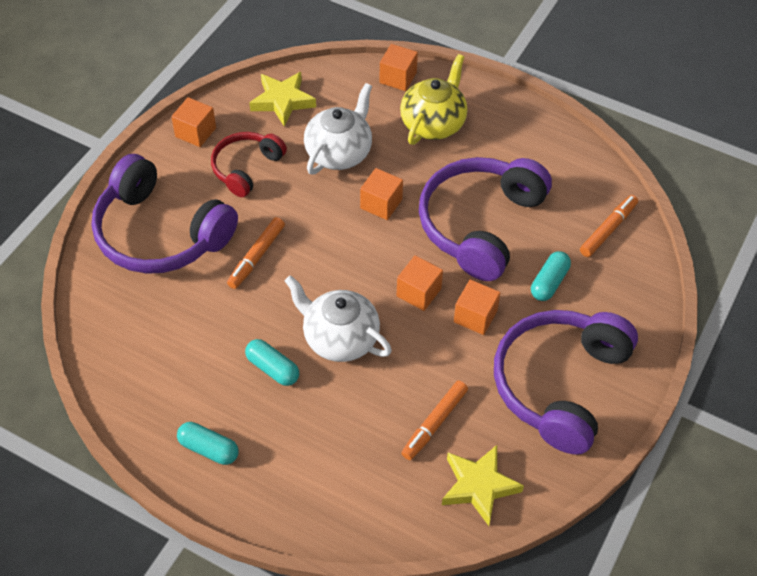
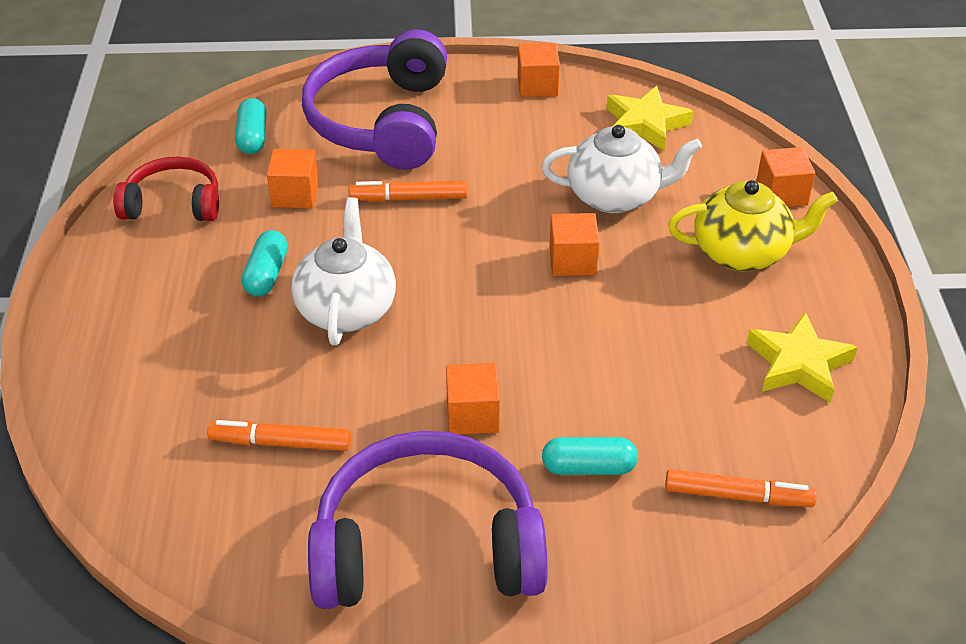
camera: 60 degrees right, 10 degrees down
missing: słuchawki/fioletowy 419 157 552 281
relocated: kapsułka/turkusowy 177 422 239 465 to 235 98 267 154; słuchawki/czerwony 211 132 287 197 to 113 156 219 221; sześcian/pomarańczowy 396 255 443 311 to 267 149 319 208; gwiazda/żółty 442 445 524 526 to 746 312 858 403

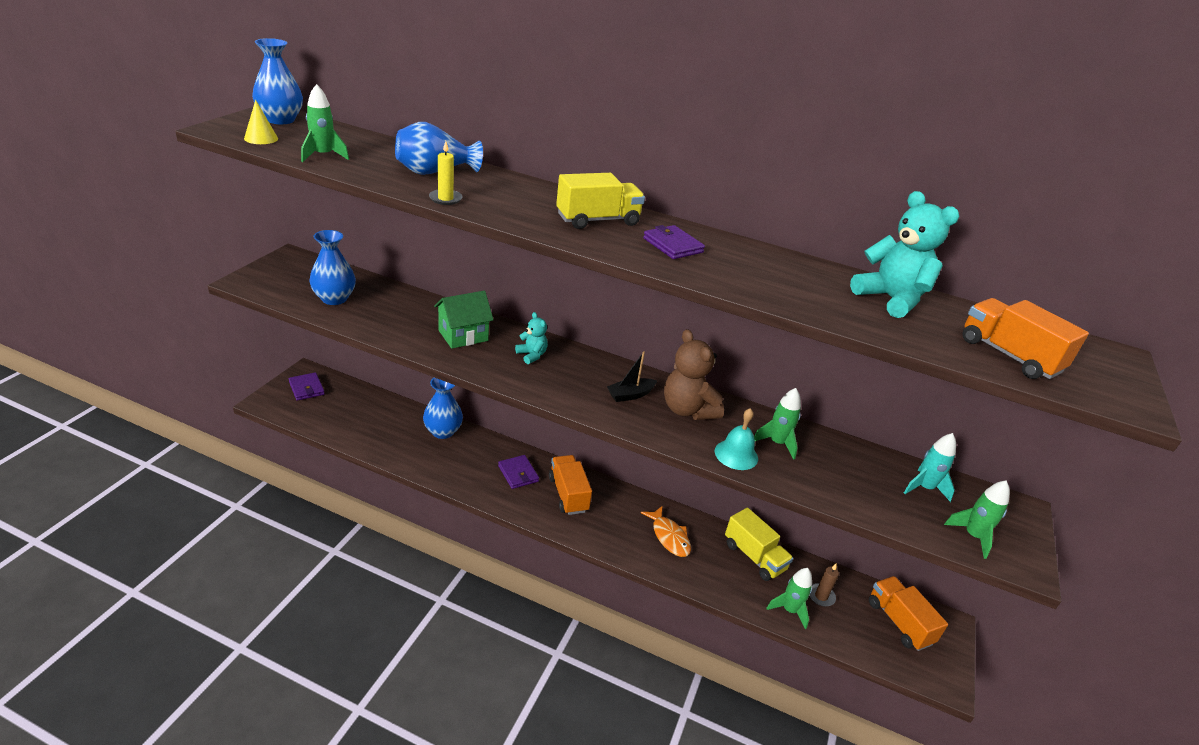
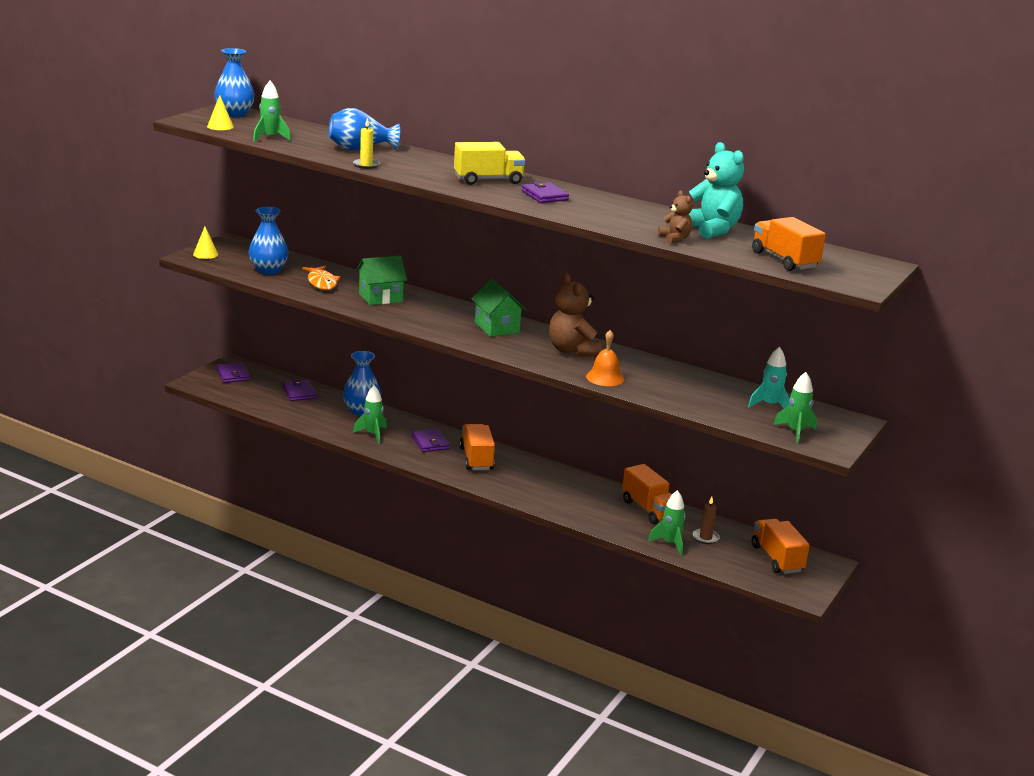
camera: 10 degrees right, 10 degrees down
missing: miś/turkusowy 515 312 548 364; łódka/czarny 607 351 657 402
appeared: stożek/żółty 193 227 218 259; portfel/fioletowy 282 379 317 401; domek/zielony 471 279 526 337; miś/brązowy 658 191 693 244
relocated: ryba/pomarańczowy 641 506 691 557 to 302 266 340 290; rakieta/zielony 754 388 801 460 to 353 385 387 444
colour: dzwonek/turkusowy 715 408 758 470 to dzwonek/pomarańczowy 586 330 624 386; ciężarówka/żółty 725 508 794 581 to ciężarówka/pomarańczowy 622 464 672 524

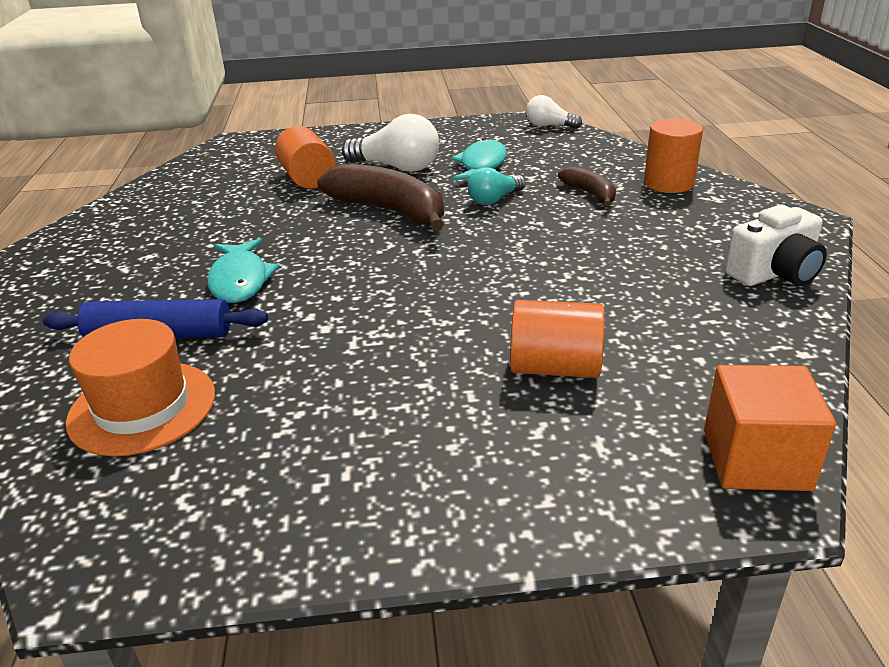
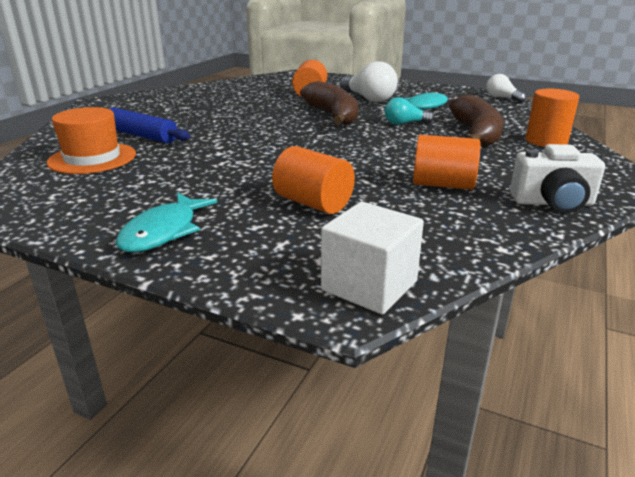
camera: 30 degrees right, 5 degrees down
appeared: walec/pomarańczowy 413 135 481 190
relocated: ryba/turkusowy 207 238 279 303 to 116 193 217 252
colour: sześcian/pomarańczowy 704 365 836 491 to sześcian/biały 321 202 424 314
size: banan/brązowy 558 166 616 207 = 449 94 504 147 x1.89

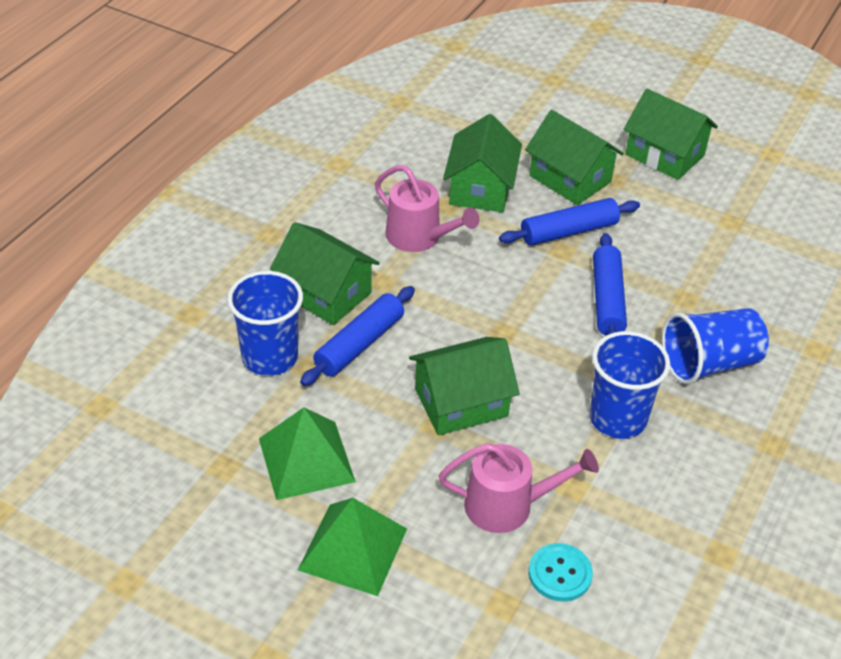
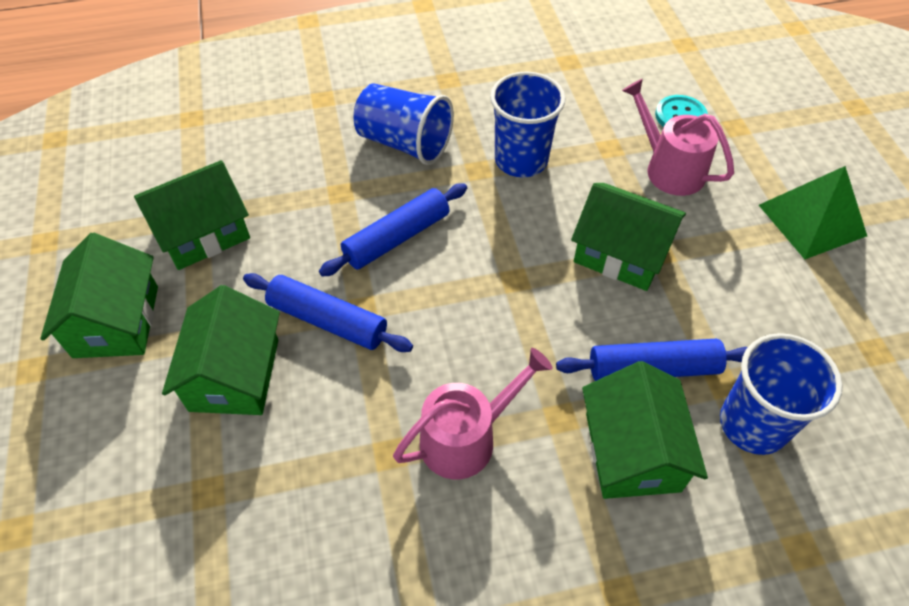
camera: 130 degrees left, 10 degrees up
missing: piramida/zielony 259 407 356 500
relocated: domek/zielony 443 114 522 212 to 134 160 250 270
spun: konewka/różowy 375 165 479 252 = 393 348 553 479 60 degrees clockwise

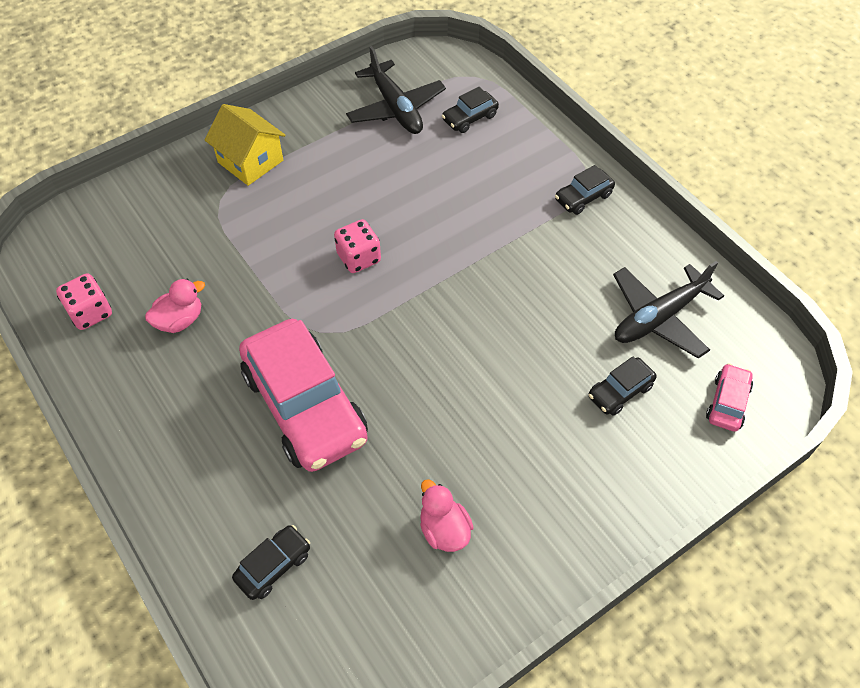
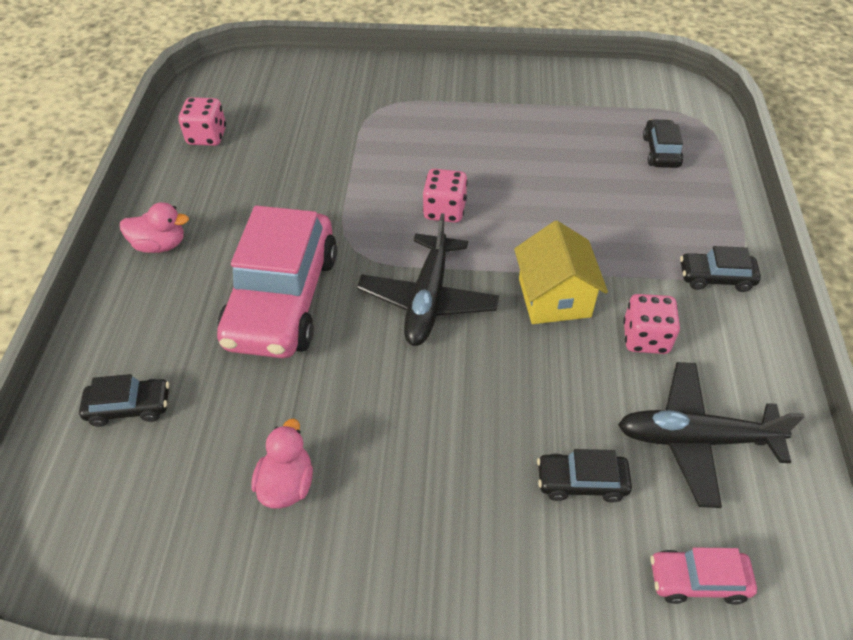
camera: 40 degrees right, 5 degrees down
appeared: kostka do gry/różowy 623 294 680 354
relocated: kaczka/różowy 145 279 205 333 to 120 202 189 253; domek/żółty 204 104 285 186 to 514 221 608 324; samolot/czarny 346 46 446 134 to 357 213 499 346
spun: samochód/czarny 442 87 499 133 = 643 119 683 168 90 degrees clockwise; samochód/różowy 706 363 753 432 = 650 547 757 605 150 degrees counterclockwise

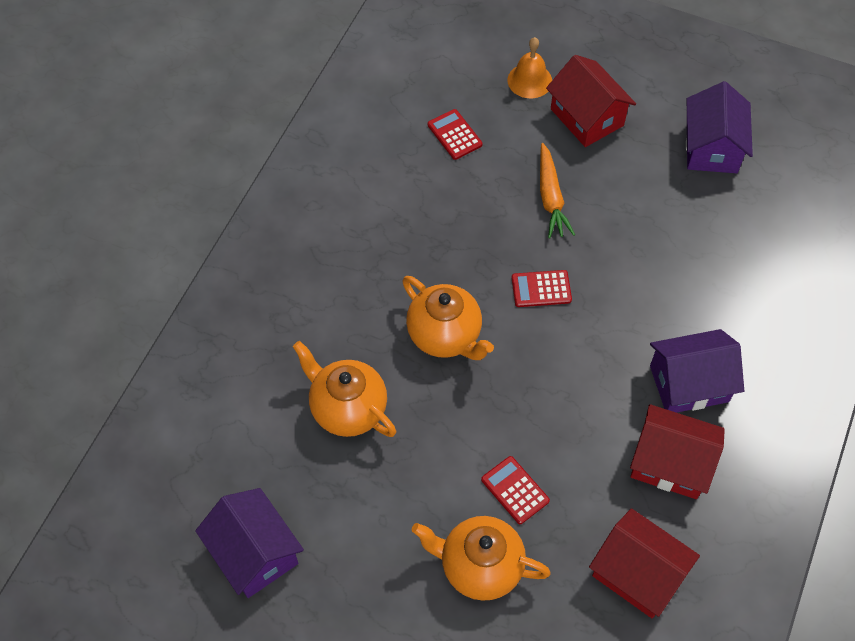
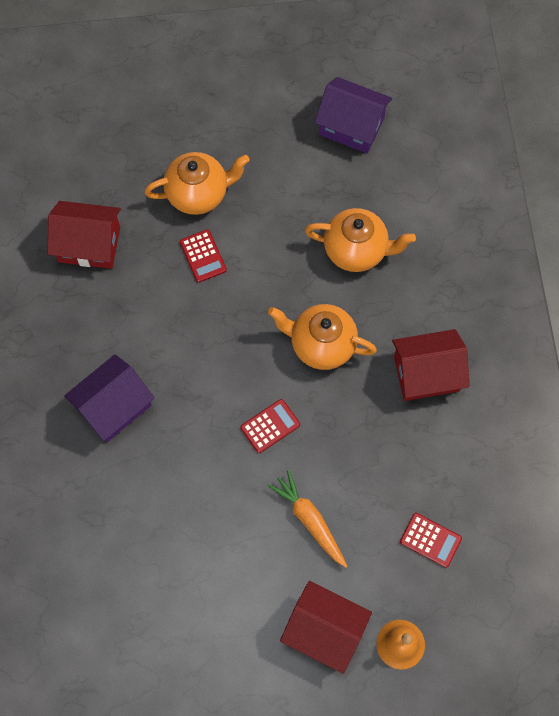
camera: 150 degrees right, 10 degrees up
missing: domek/fioletowy 686 81 753 173
relocated: domek/czerwony 630 404 725 499 to 392 329 470 401
spun: kalkulator/czerwony 481 456 550 524 = 180 229 227 283 45 degrees clockwise

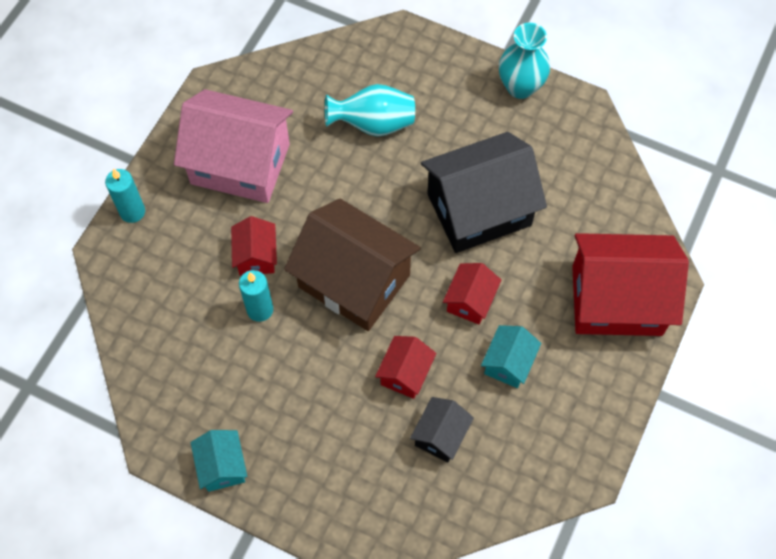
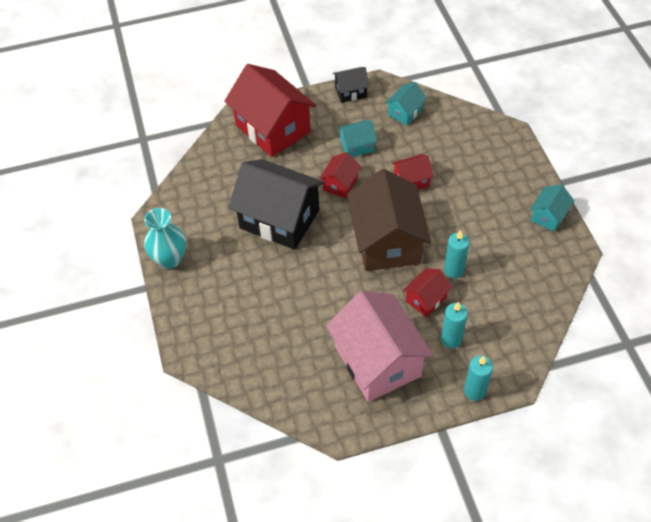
camera: 130 degrees left, 10 degrees down
missing: wazon/turkusowy 325 84 415 137
appeared: domek/turkusowy 385 82 427 125; świeca/turkusowy 441 302 468 348
relocated: domek/czarny 410 397 474 462 to 333 67 370 103
spun: domek/czerwony 443 263 501 325 = 319 152 361 198 45 degrees counterclockwise

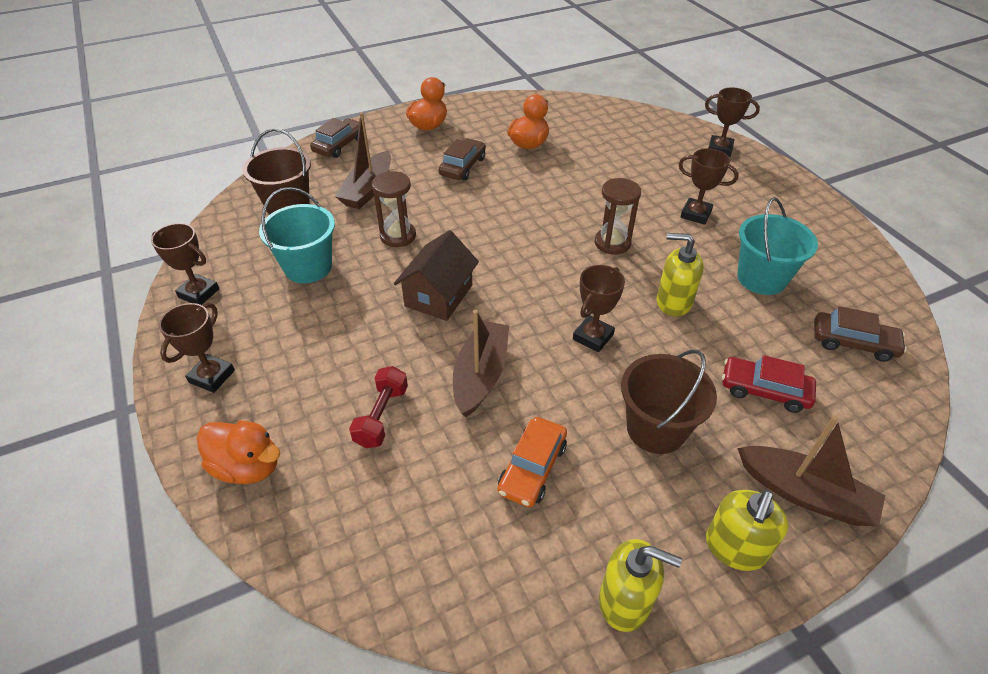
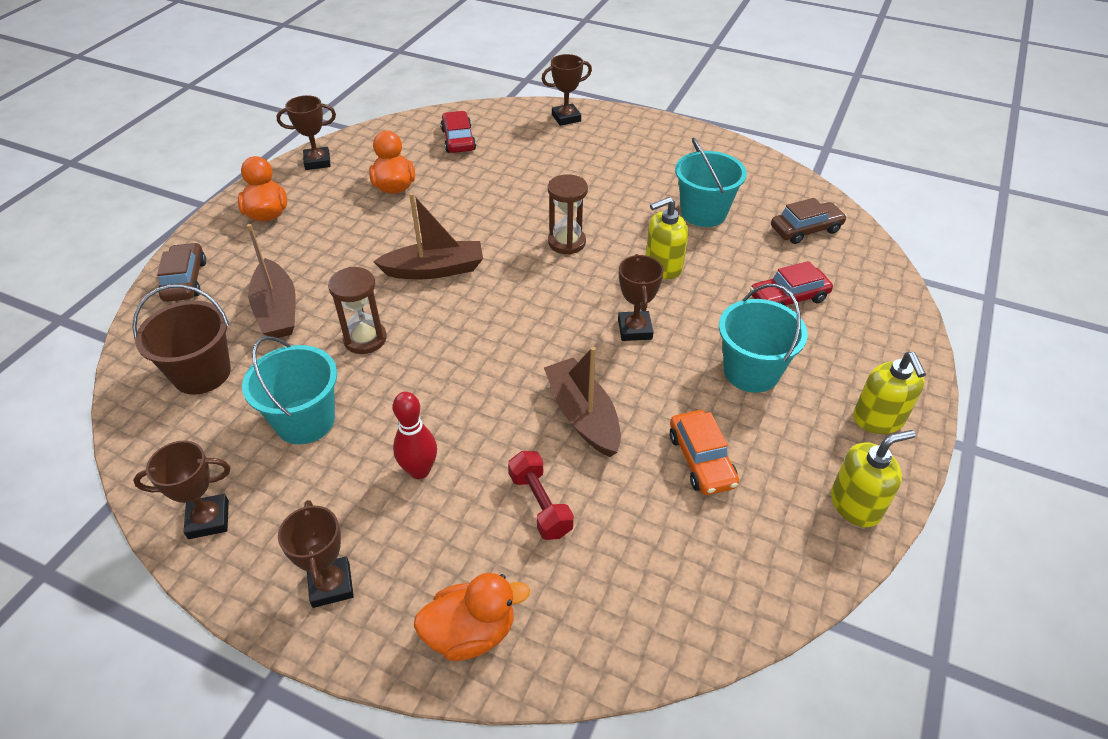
camera: 40 degrees left, 0 degrees up
missing: domek/brązowy 394 230 479 321; samochód/brązowy 439 138 486 180
appeared: kręgiel/czerwony 393 392 437 479; samochód/czerwony 441 111 476 153
relocated: puchar/brązowy 679 148 739 225 to 277 95 336 170; łódka/brązowy 737 416 885 526 to 373 193 483 279
colour: wiadro/brązowy 621 349 717 454 to wiadro/turkusowy 719 284 808 393

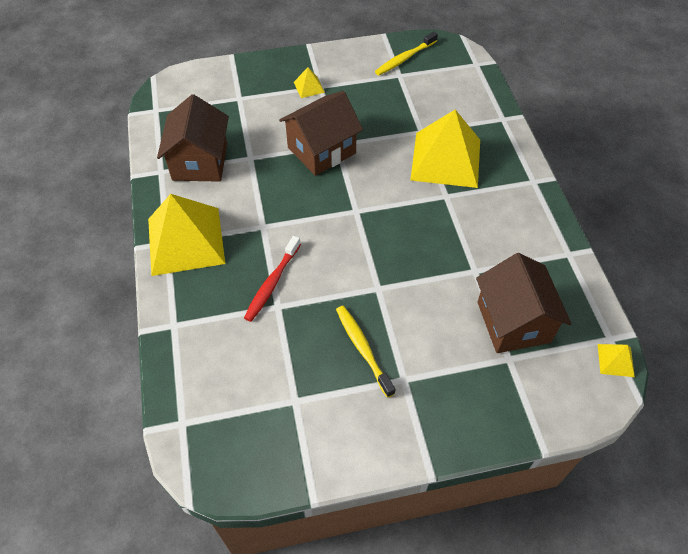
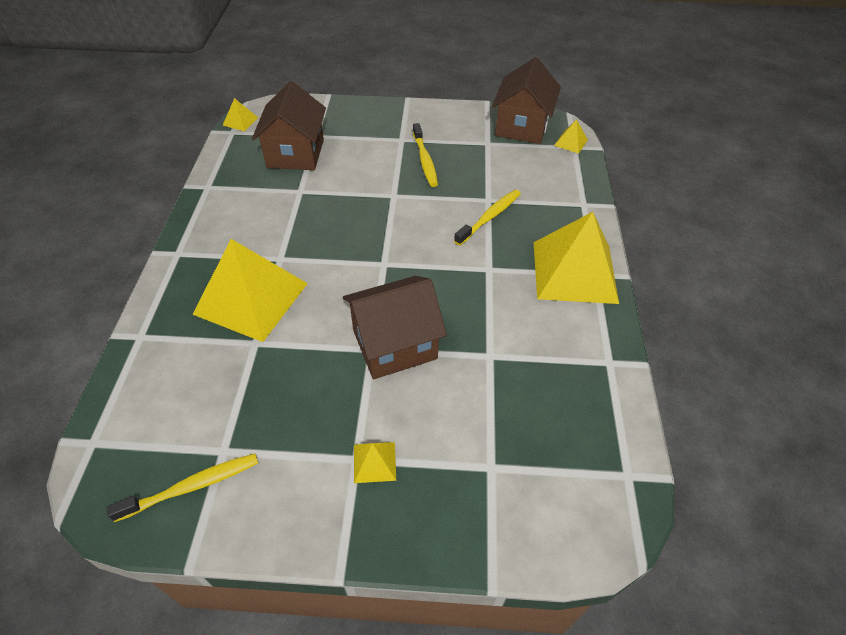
camera: 165 degrees left, 5 degrees down
appeared: piramida/żółty 554 119 588 154
relocated: domek/brązowy 157 94 229 182 to 492 57 561 144
colour: szczoteczka do zębów/czerwony 244 236 301 322 to szczoteczka do zębów/żółty 454 190 521 246

